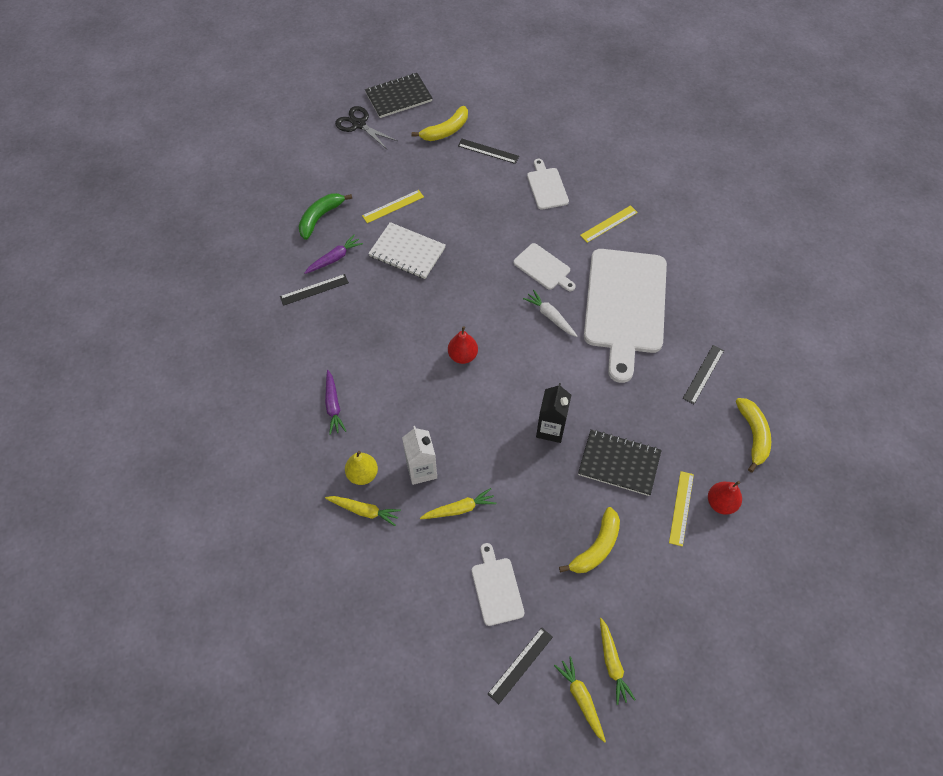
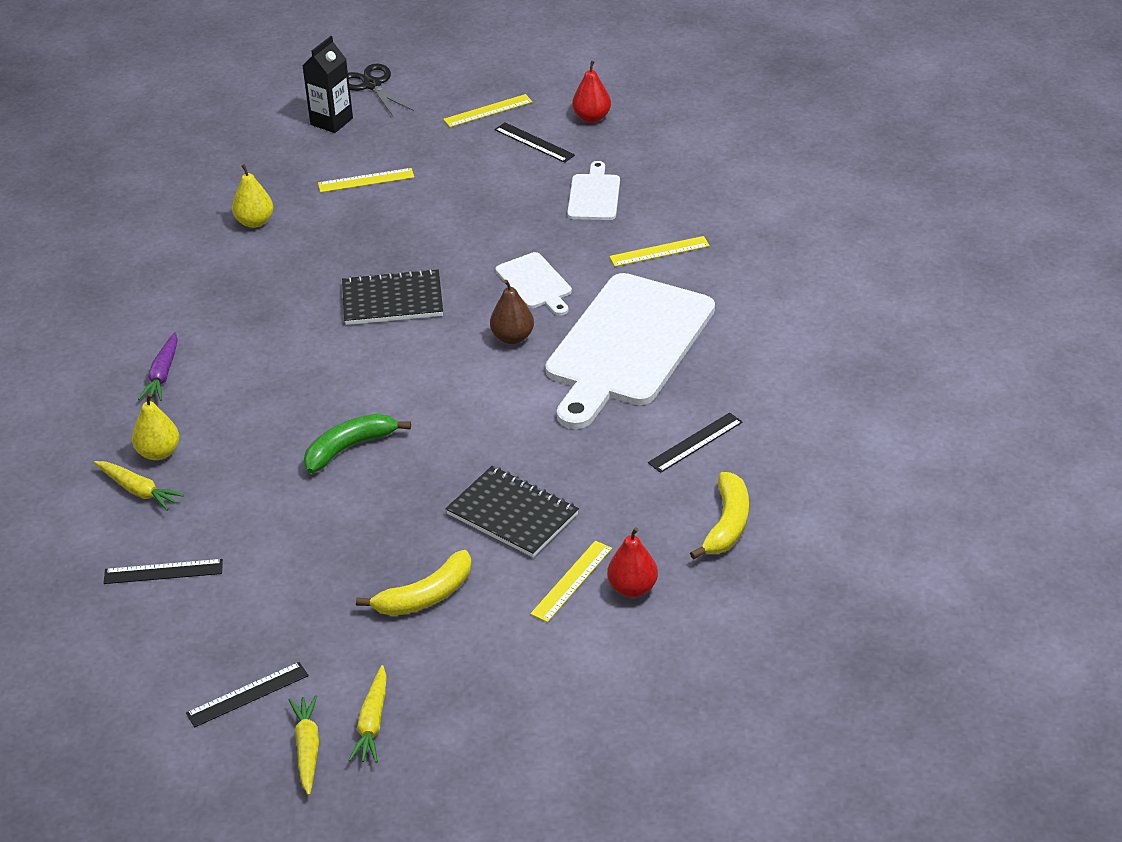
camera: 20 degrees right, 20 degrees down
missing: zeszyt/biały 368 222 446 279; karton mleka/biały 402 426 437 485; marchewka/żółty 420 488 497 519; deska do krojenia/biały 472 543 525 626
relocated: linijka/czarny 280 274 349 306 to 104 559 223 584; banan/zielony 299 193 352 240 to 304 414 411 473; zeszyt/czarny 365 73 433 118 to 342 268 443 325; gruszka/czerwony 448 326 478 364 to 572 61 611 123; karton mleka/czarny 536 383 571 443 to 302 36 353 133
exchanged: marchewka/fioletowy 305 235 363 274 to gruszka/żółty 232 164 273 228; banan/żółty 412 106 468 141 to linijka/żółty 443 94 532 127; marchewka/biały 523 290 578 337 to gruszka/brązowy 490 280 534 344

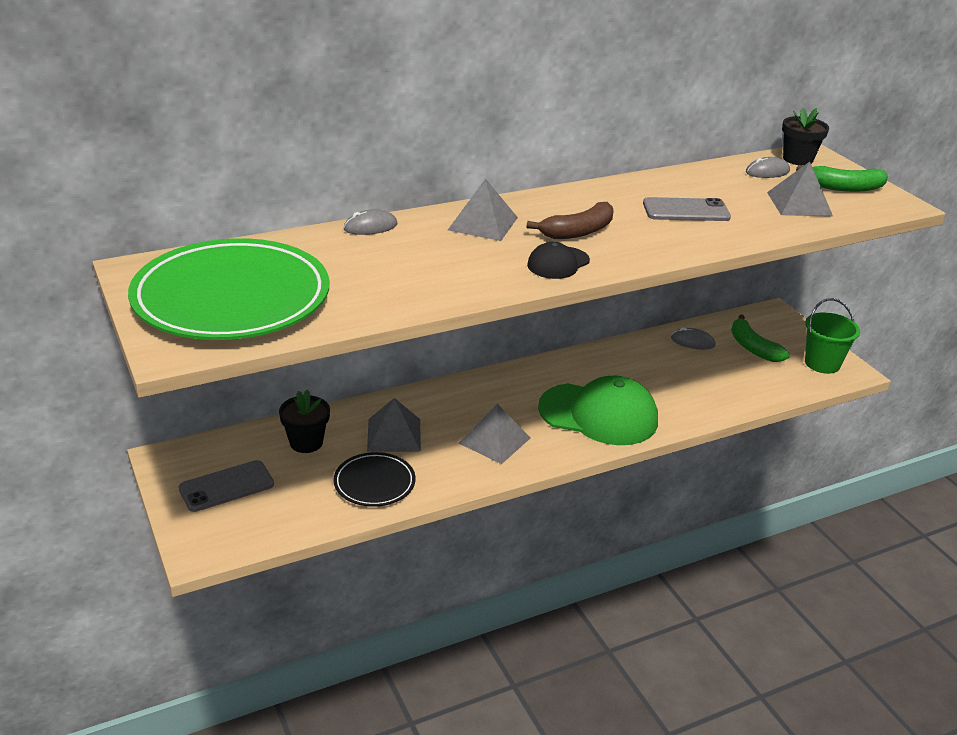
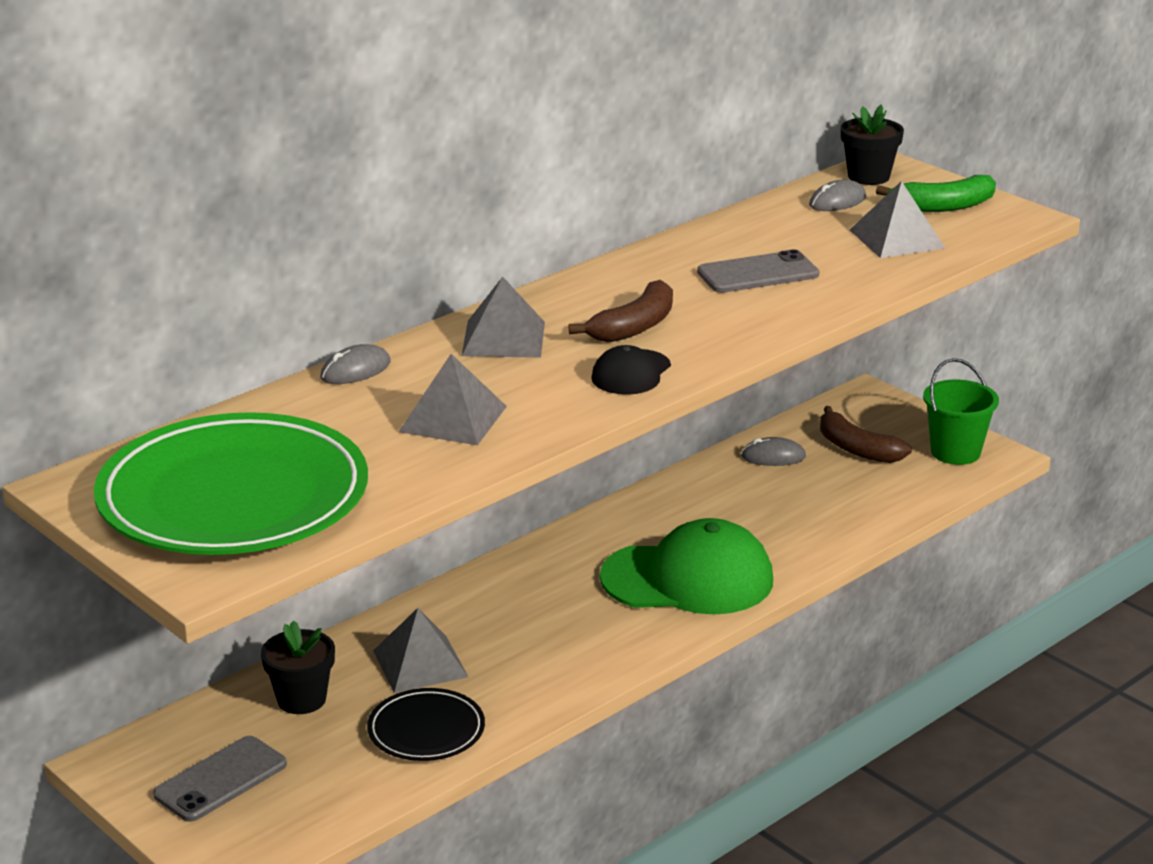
camera: 15 degrees left, 5 degrees down
relocated: piramida/szary 459 404 530 464 to 399 354 507 445
colour: banan/zielony 731 315 790 362 to banan/brązowy 820 406 912 463

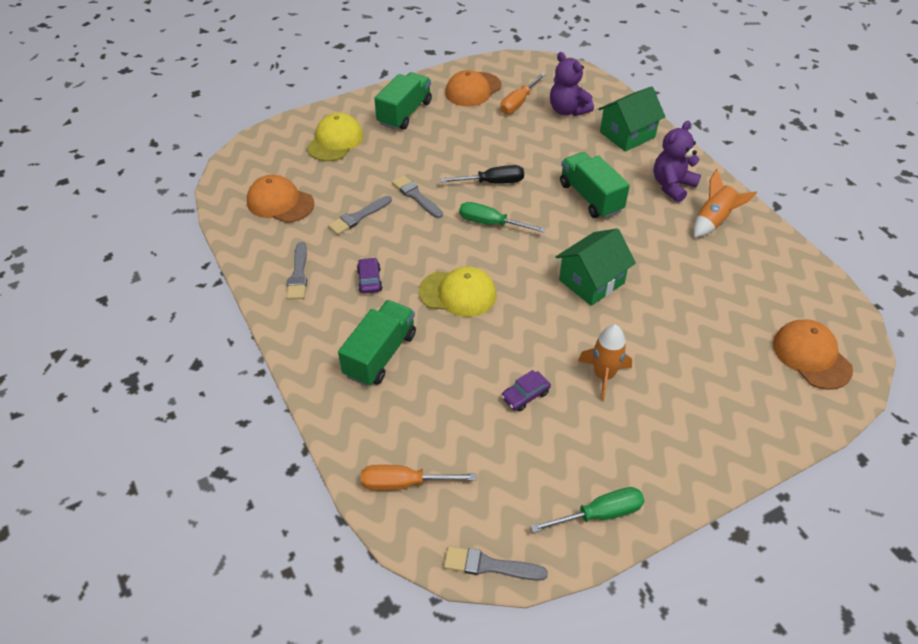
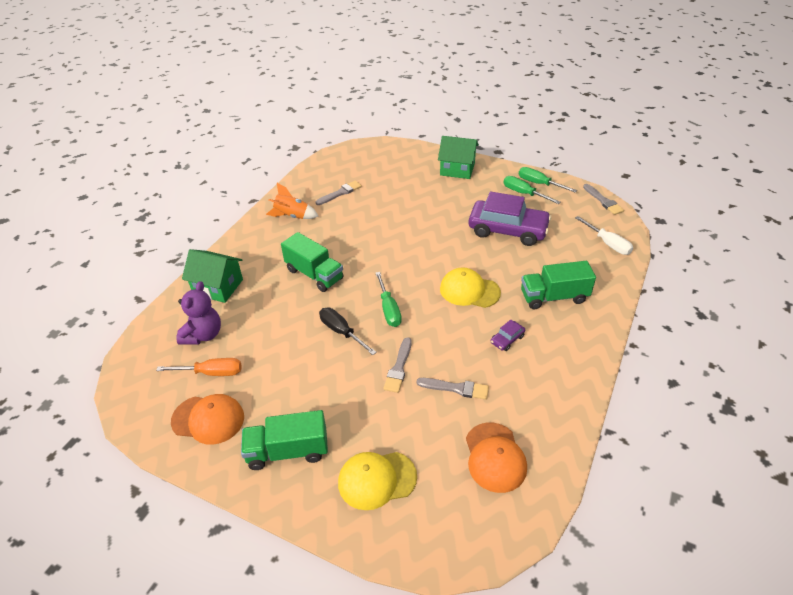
camera: 125 degrees left, 5 degrees down
missing: rakieta/pomarańczowy 578 324 632 401; miś/fioletowy 654 121 701 203; czapka/pomarańczowy 773 319 853 390
appeared: śrubokręt/zielony 503 176 561 204
relocated: pędzel/szary 286 242 307 300 to 315 181 362 205; domek/zielony 556 228 636 306 to 438 136 479 179
colour: śrubokręt/pomarańczowy 361 465 476 491 to śrubokręt/biały 575 216 633 255
spun: czapka/żółty 419 266 496 317 = 440 268 501 308 45 degrees counterclockwise; ciężarówka/zielony 560 152 630 219 = 281 232 344 292 75 degrees counterclockwise
size: samochód/fioletowy 501 370 551 412 = 468 191 551 246 x2.48

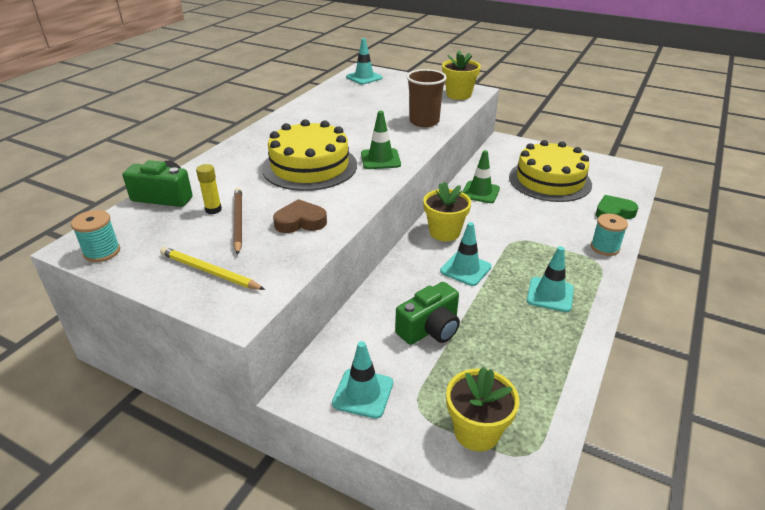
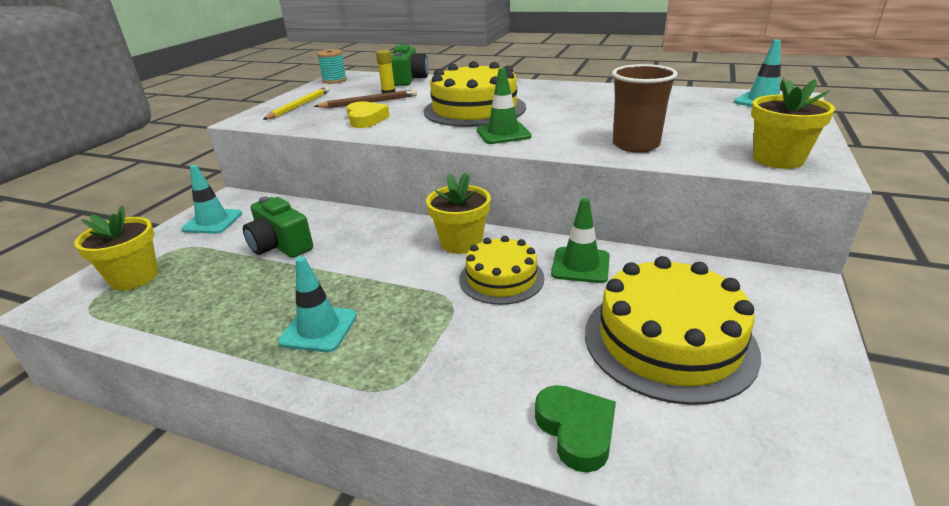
camera: 85 degrees right, 5 degrees down
missing: pachołek/turkusowy 440 222 491 286; szpulka/turkusowy 591 214 628 256
appeared: tort/żółty 459 236 544 305
colour: serce/brązowy 273 199 327 233 to serce/żółty 346 101 390 128

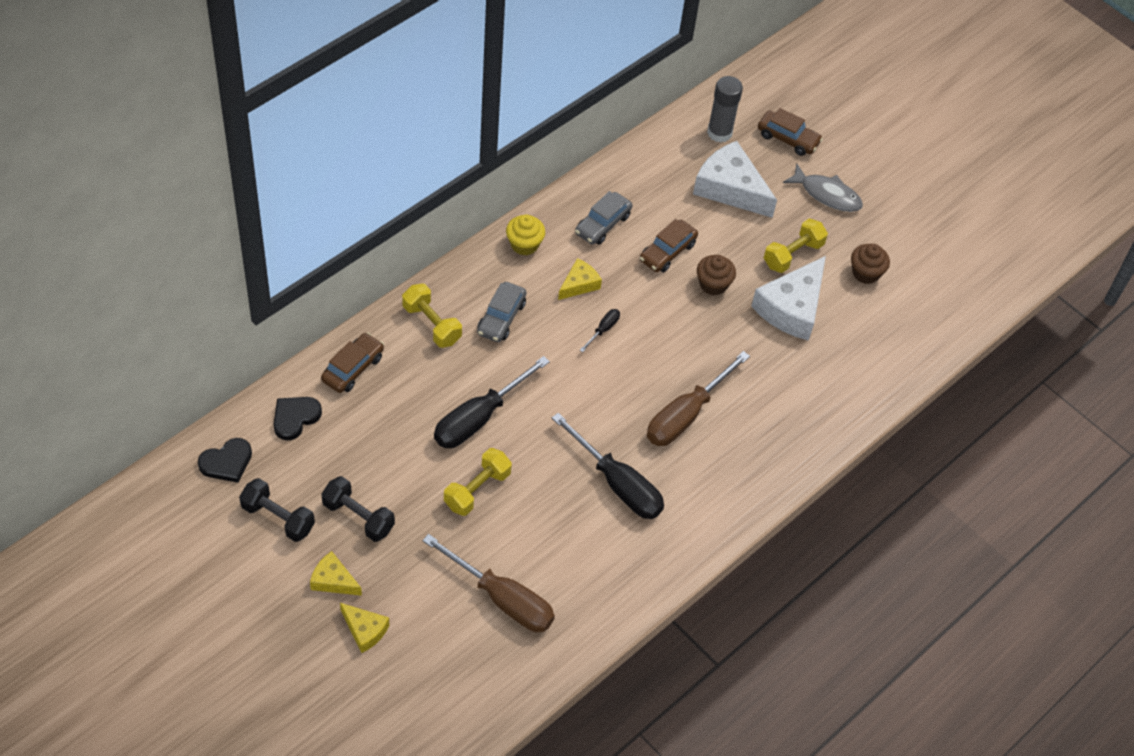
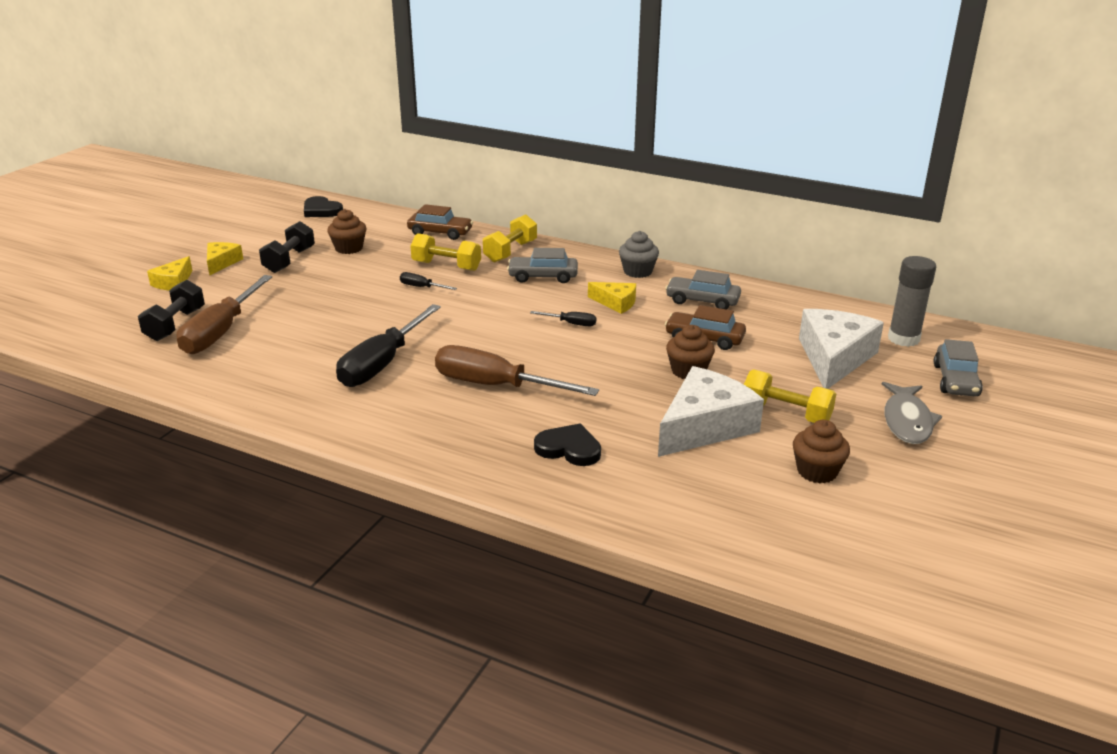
camera: 75 degrees right, 25 degrees down
appeared: muffinka/brązowy 327 209 366 254
relocated: hantel/czarny 239 478 315 542 to 138 280 205 341; serce/czarny 274 397 322 441 to 534 423 601 466; hantel/żółty 444 448 512 516 to 410 233 481 271
colour: muffinka/żółty 506 215 545 255 to muffinka/szary 619 231 659 278; samochód/brązowy 758 108 823 156 to samochód/szary 934 339 983 396
spun: ser/biały 751 256 826 341 = 658 366 764 457 120 degrees clockwise
size: śrubokręt/czarny 434 356 550 448 = 400 272 457 290 x0.44

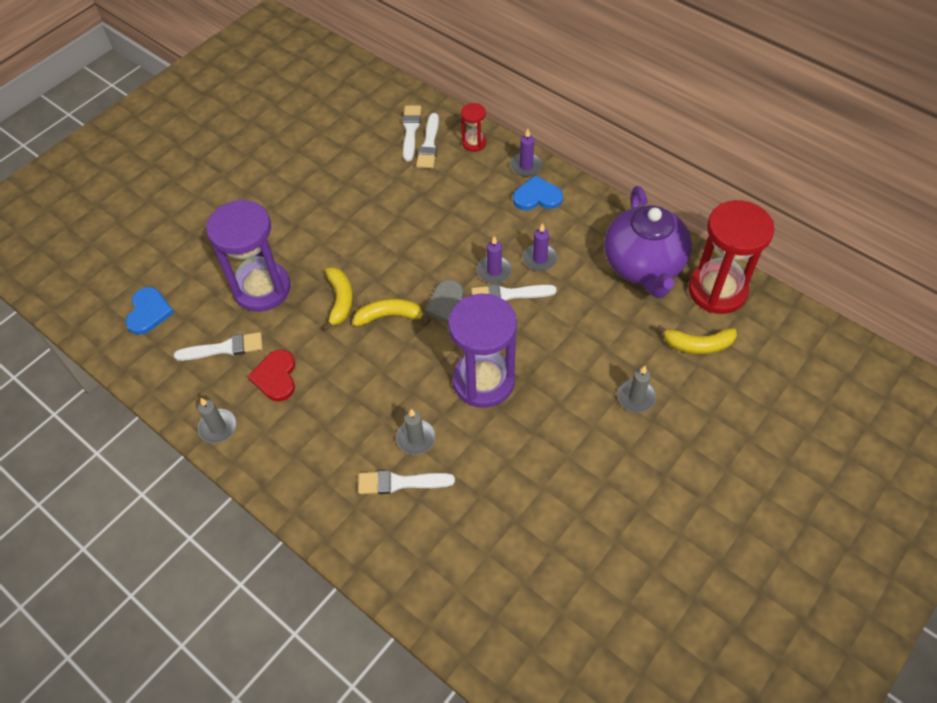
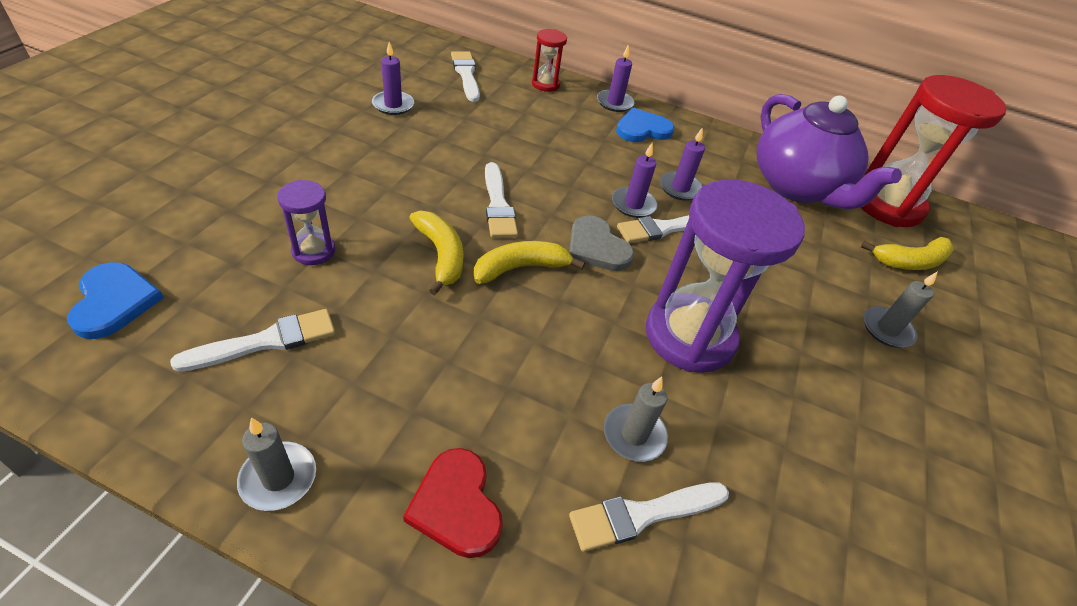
camera: 25 degrees left, 10 degrees down
appeared: świeca/fioletowy 372 42 414 115
relocated: serce/czerwony 247 349 295 401 to 403 448 503 558; pędzel/biały 416 113 439 169 to 485 162 518 238
size: klepsydra/fioletowy 206 199 291 312 = 277 180 335 265 x0.47

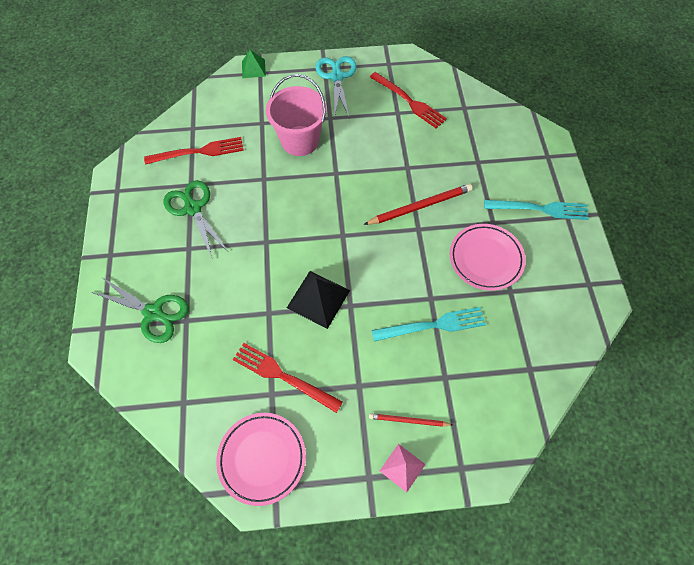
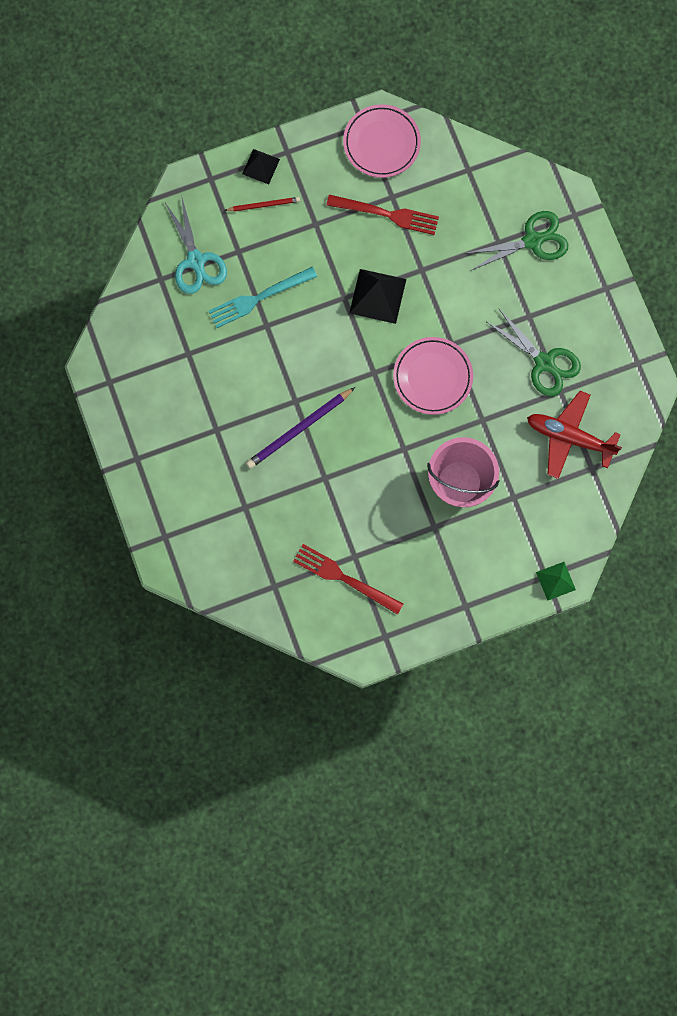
camera: 165 degrees right, 15 degrees up
missing: widelec/turkusowy 484 200 589 220
relocated: nożyczki/turkusowy 316 56 357 119 to 165 198 227 294; talerz/różowy 450 224 526 291 to 393 337 473 415
exchanged: widelec/czerwony 144 137 244 165 to samolot/czerwony 527 391 622 479
colour: ołówek/czerwony 363 184 473 225 to ołówek/fioletowy 246 387 355 469; piramida/różowy 380 444 426 492 to piramida/czarny 242 149 280 184
spun: nożyczki/zielony 91 278 189 343 = 464 211 568 271 150 degrees clockwise

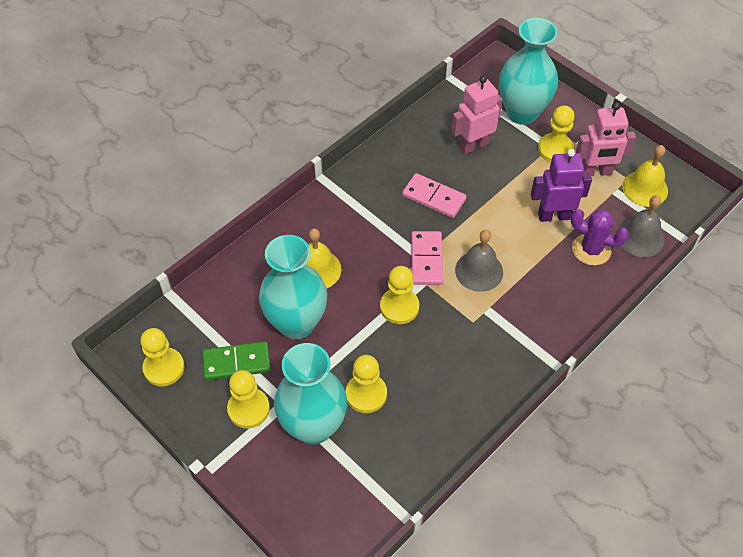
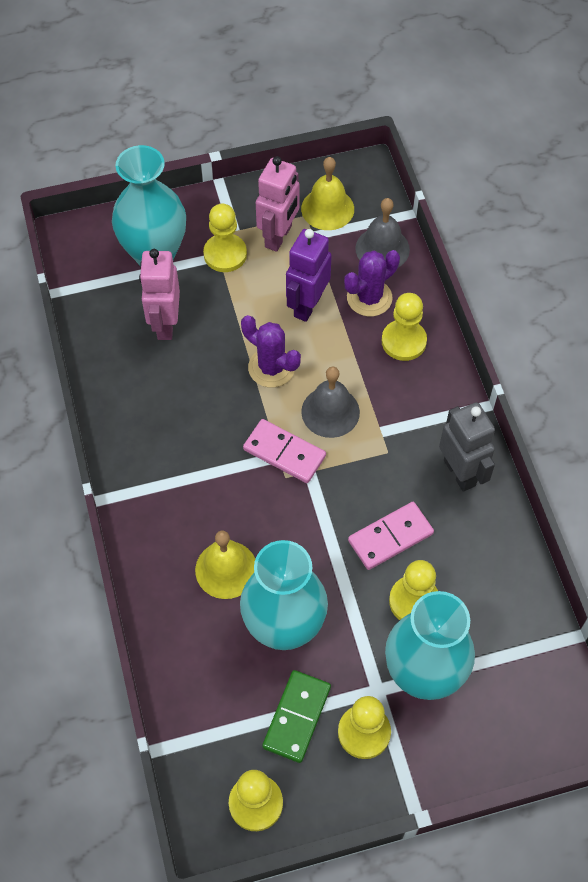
camera: 60 degrees left, 5 degrees up
appeared: kaktus/fioletowy 241 315 301 388; robot/szary 439 402 495 492
relocated: pionek/żółty 380 266 419 324 to 382 293 427 361; kostka domina/różowy 402 173 467 218 to 348 502 434 570

